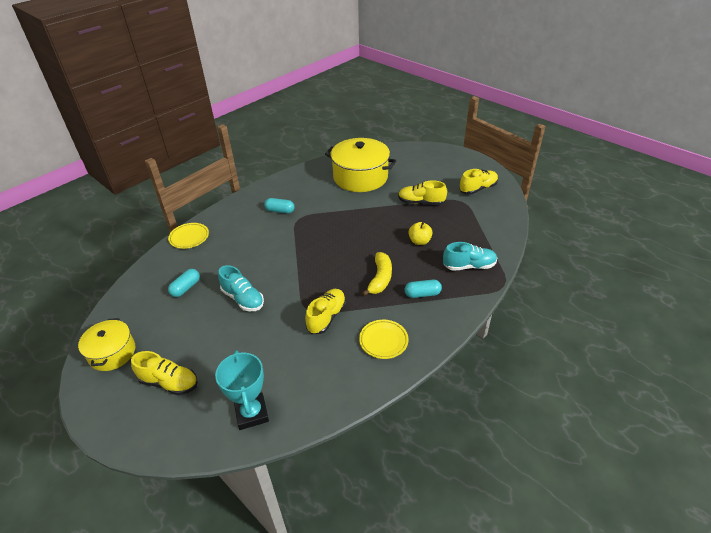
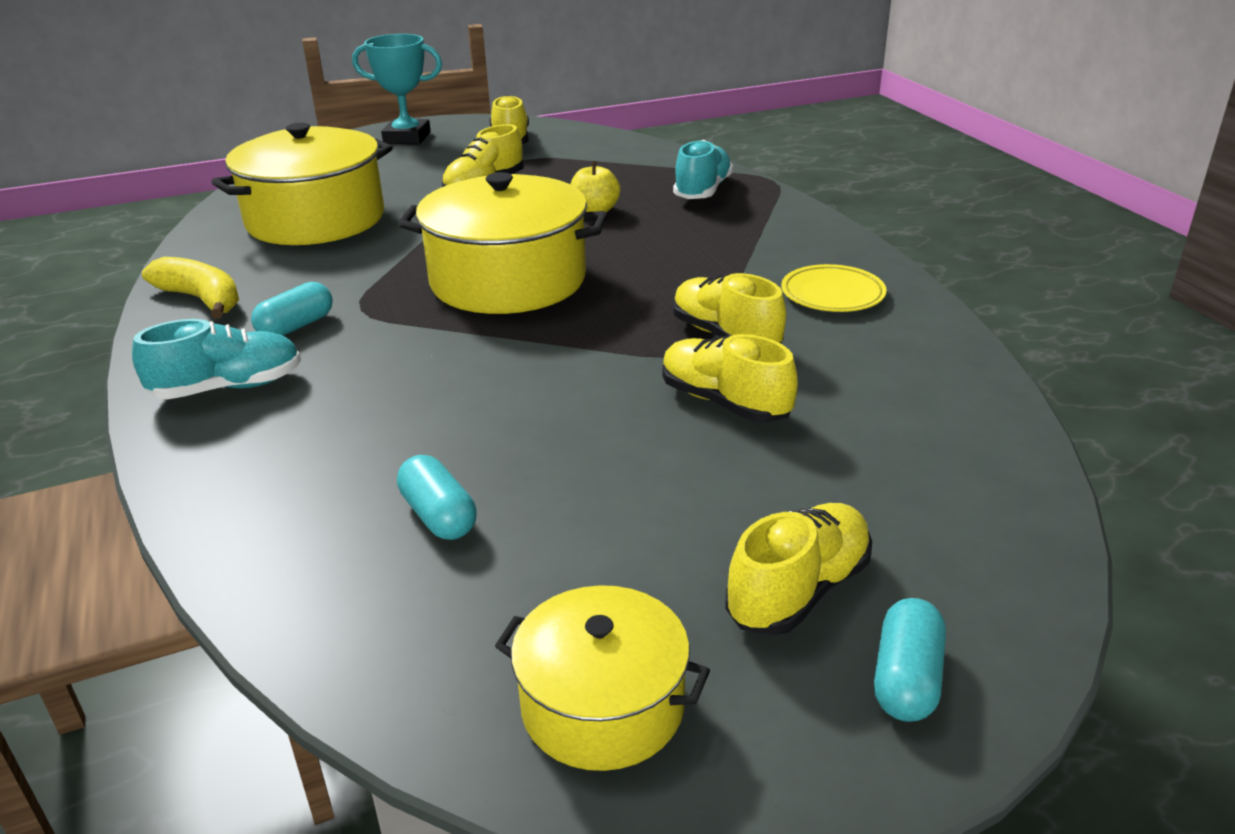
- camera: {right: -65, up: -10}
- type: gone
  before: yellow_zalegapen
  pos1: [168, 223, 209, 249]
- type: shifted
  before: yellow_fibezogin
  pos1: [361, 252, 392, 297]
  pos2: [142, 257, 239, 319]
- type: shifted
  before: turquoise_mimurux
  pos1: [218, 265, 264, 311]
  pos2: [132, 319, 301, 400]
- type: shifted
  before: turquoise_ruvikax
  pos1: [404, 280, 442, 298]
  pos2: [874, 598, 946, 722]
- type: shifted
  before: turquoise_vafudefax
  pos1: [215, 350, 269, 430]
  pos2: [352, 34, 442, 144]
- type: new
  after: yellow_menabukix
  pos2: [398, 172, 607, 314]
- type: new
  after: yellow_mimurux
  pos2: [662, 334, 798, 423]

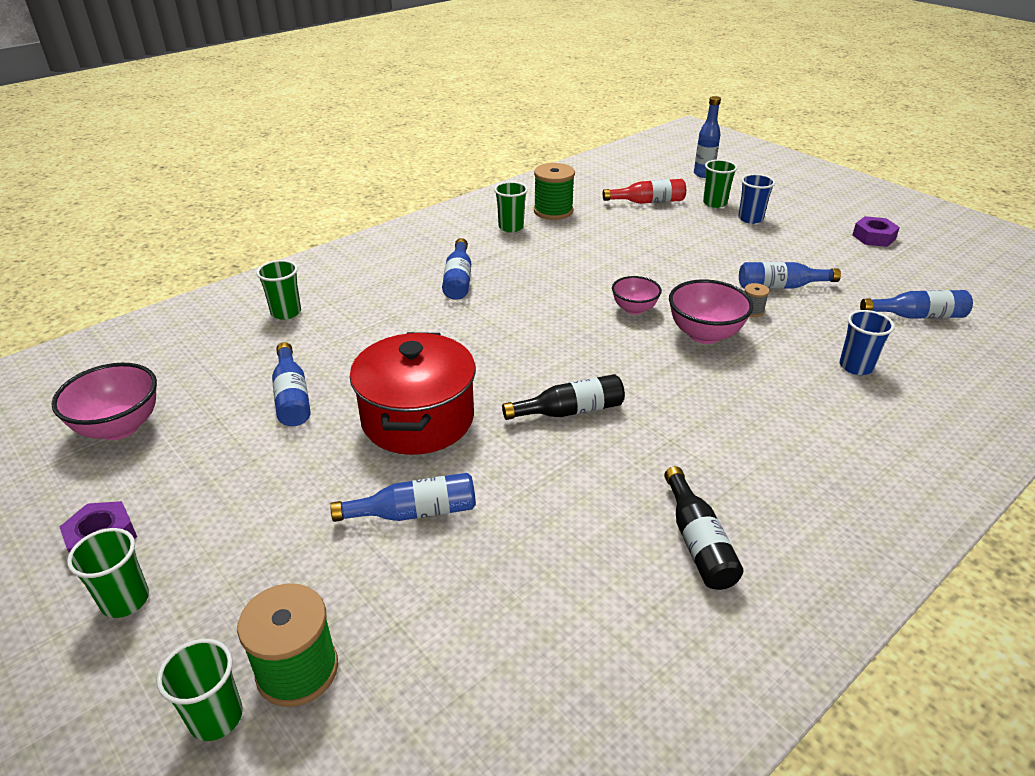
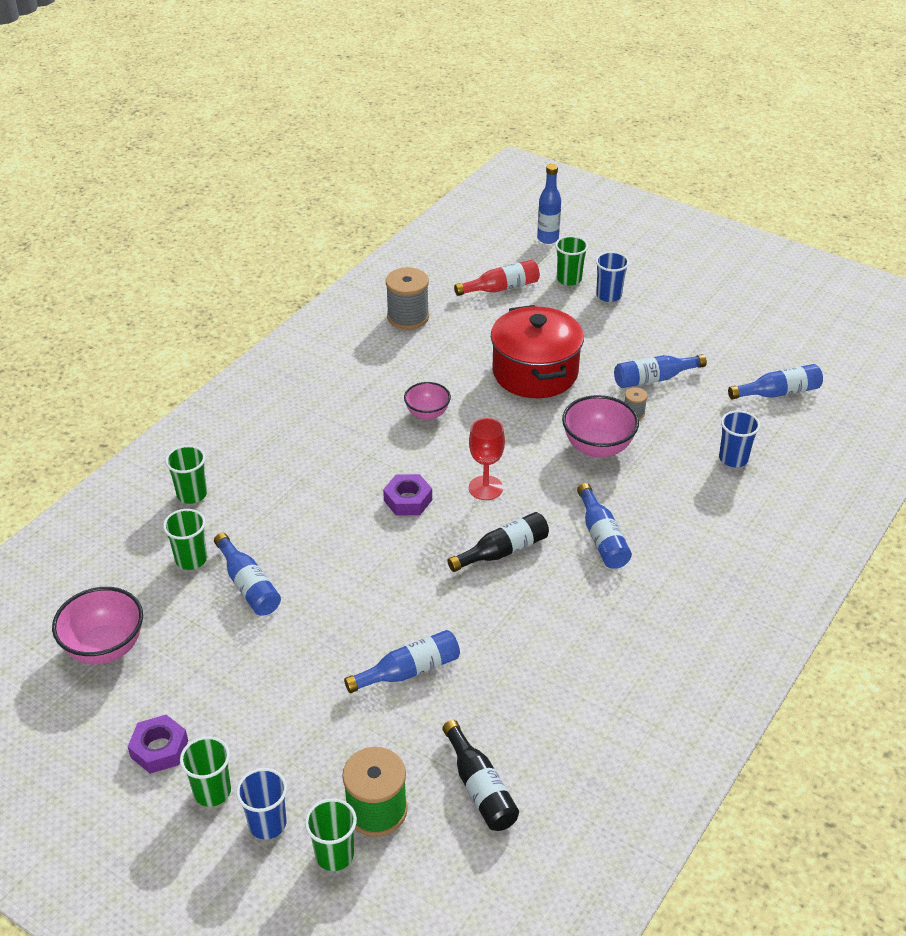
- camera: {right: -15, up: 5}
- type: repainted
  before: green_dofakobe
  after: grey_dofakobe
  pos1: [534, 163, 575, 220]
  pos2: [386, 267, 429, 329]
- type: shifted
  before: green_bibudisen
  pos1: [494, 182, 528, 232]
  pos2: [163, 509, 207, 570]
- type: shifted
  before: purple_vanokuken
  pos1: [852, 216, 900, 247]
  pos2: [383, 474, 432, 516]
- type: shifted
  before: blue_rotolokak
  pos1: [442, 238, 471, 300]
  pos2: [577, 483, 632, 569]
- type: shifted
  before: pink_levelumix
  pos1: [612, 276, 662, 315]
  pos2: [404, 382, 451, 420]
- type: shifted
  before: red_menabukix
  pos1: [350, 332, 476, 455]
  pos2: [491, 305, 584, 398]
- type: shifted
  before: black_rotolokak
  pos1: [664, 466, 743, 590]
  pos2: [442, 720, 519, 831]
- type: new
  after: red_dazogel
  pos2: [469, 418, 505, 500]
- type: new
  after: blue_bibudisen
  pos2: [236, 768, 287, 840]

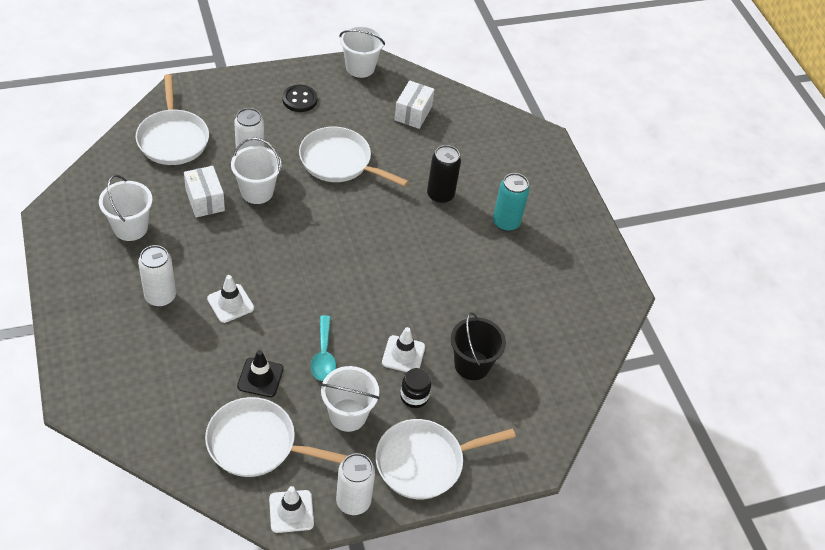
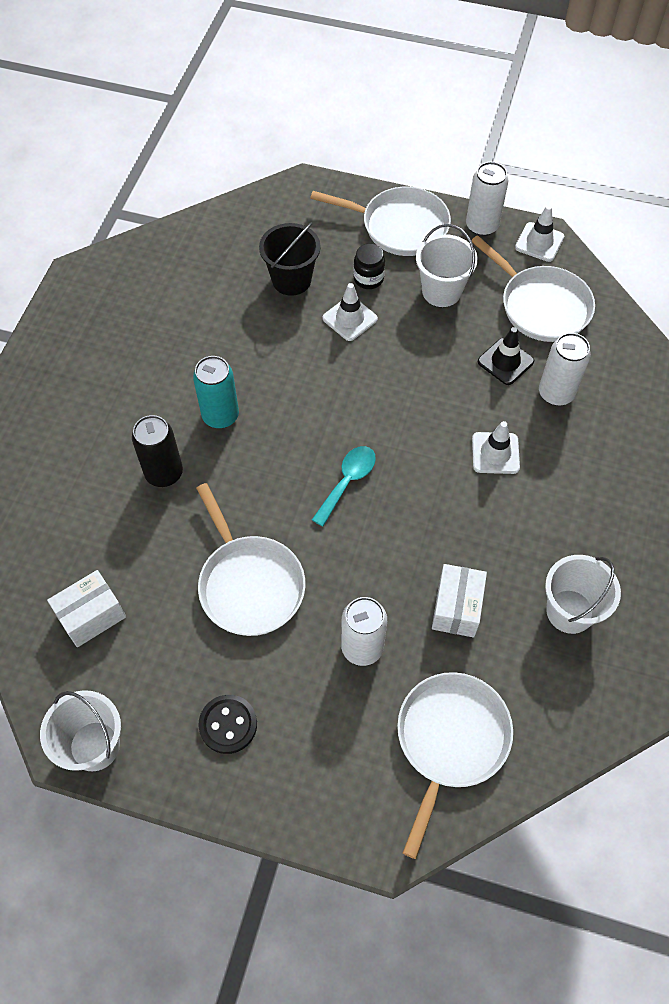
- camera: {right: -140, up: 10}
- type: gone
  before: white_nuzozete
  pos1: [231, 138, 281, 204]
- type: shifted
  before: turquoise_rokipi
  pos1: [493, 173, 530, 231]
  pos2: [193, 356, 239, 429]
- type: shifted
  before: white_rokipi
  pos1: [138, 245, 176, 307]
  pos2: [539, 333, 591, 406]
- type: shifted
  before: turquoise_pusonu
  pos1: [311, 315, 336, 381]
  pos2: [312, 446, 376, 526]

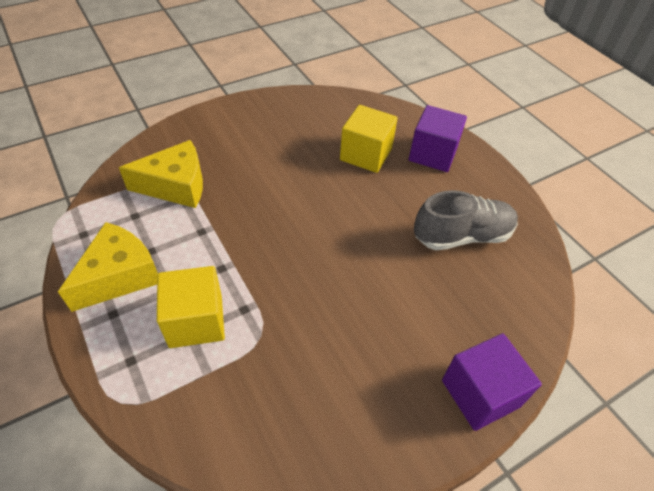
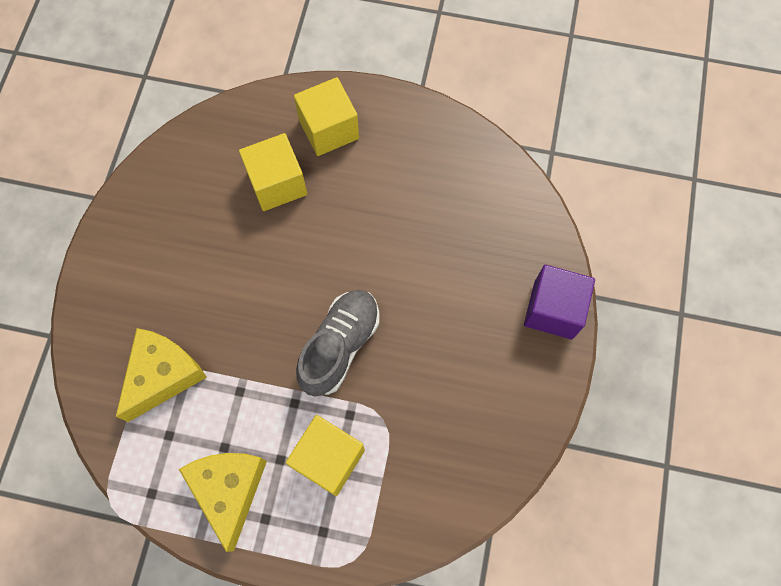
- camera: {right: -45, up: 20}
- type: repainted
  before: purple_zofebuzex
  after: yellow_zofebuzex
  pos1: [409, 105, 467, 172]
  pos2: [294, 77, 359, 156]
- type: shifted
  before: grey_mimurux
  pos1: [414, 190, 518, 251]
  pos2: [296, 290, 379, 397]

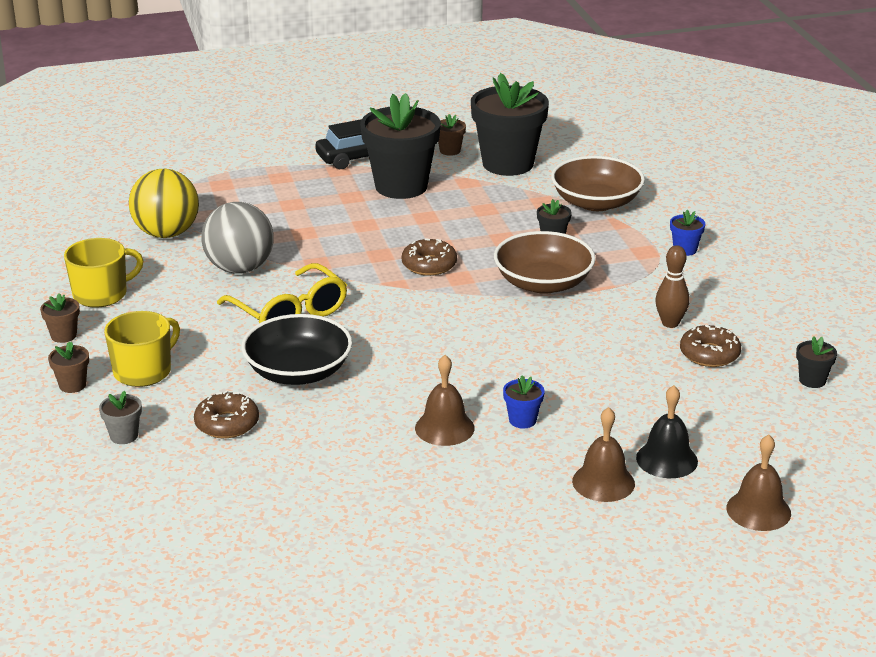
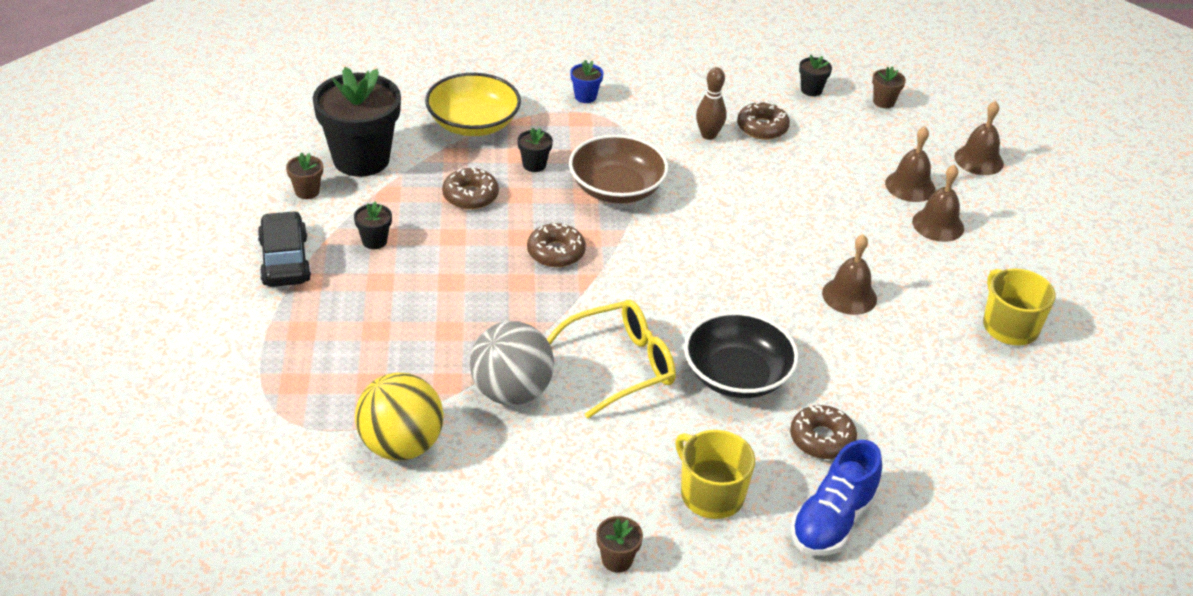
- camera: {right: -80, up: 10}
- type: scaled
  before: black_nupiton
  pos1: [360, 93, 441, 199]
  pos2: [354, 202, 392, 249]
  scale: 0.41
- type: repainted
  before: brown_levelumix
  after: yellow_levelumix
  pos1: [551, 156, 645, 211]
  pos2: [425, 73, 521, 136]
- type: shifted
  before: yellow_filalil
  pos1: [64, 238, 144, 308]
  pos2: [983, 269, 1056, 345]
- type: shifted
  before: brown_nupiton
  pos1: [48, 342, 89, 393]
  pos2: [872, 66, 906, 108]
- type: gone
  before: blue_nupiton
  pos1: [503, 375, 545, 428]
- type: repainted
  before: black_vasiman
  after: brown_vasiman
  pos1: [636, 385, 698, 478]
  pos2: [885, 126, 935, 202]
- type: swapped
  before: grey_nupiton
  after: blue_mimurux
  pos1: [99, 391, 142, 444]
  pos2: [791, 440, 882, 556]
- type: new
  after: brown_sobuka
  pos2: [442, 168, 499, 210]

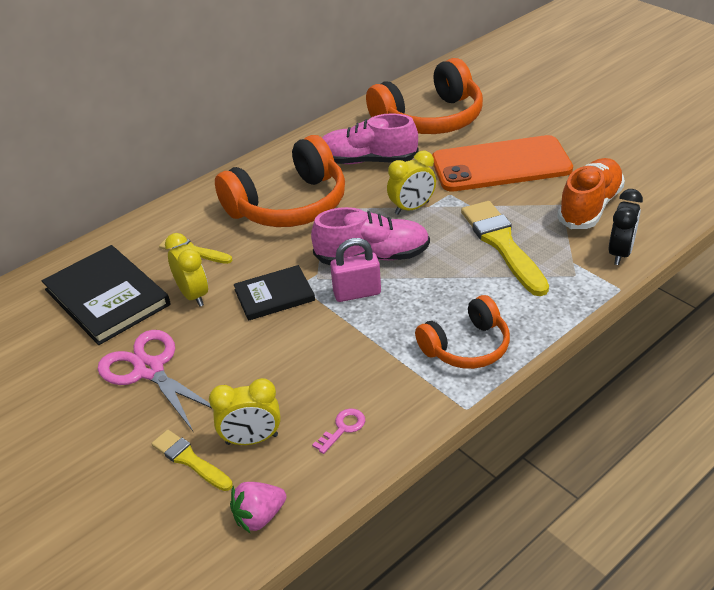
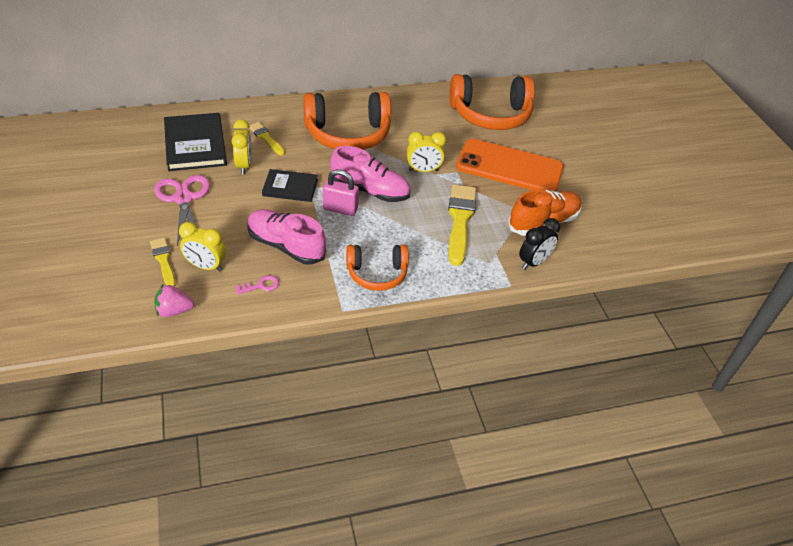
- camera: {right: 20, up: 5}
- type: shifted
  before: pink_mimurux
  pos1: [322, 113, 419, 164]
  pos2: [248, 209, 326, 265]

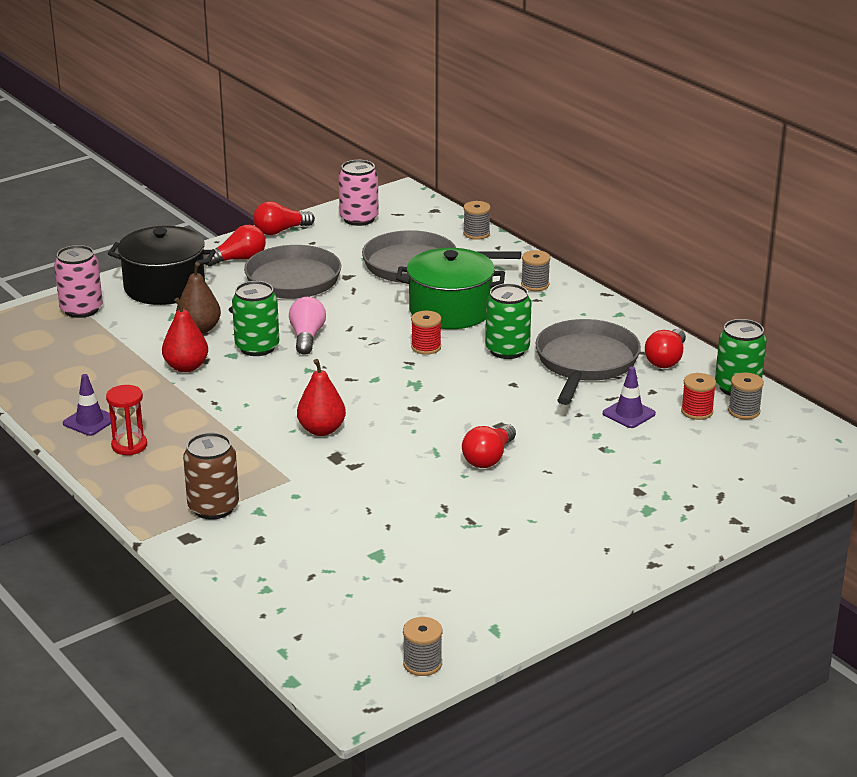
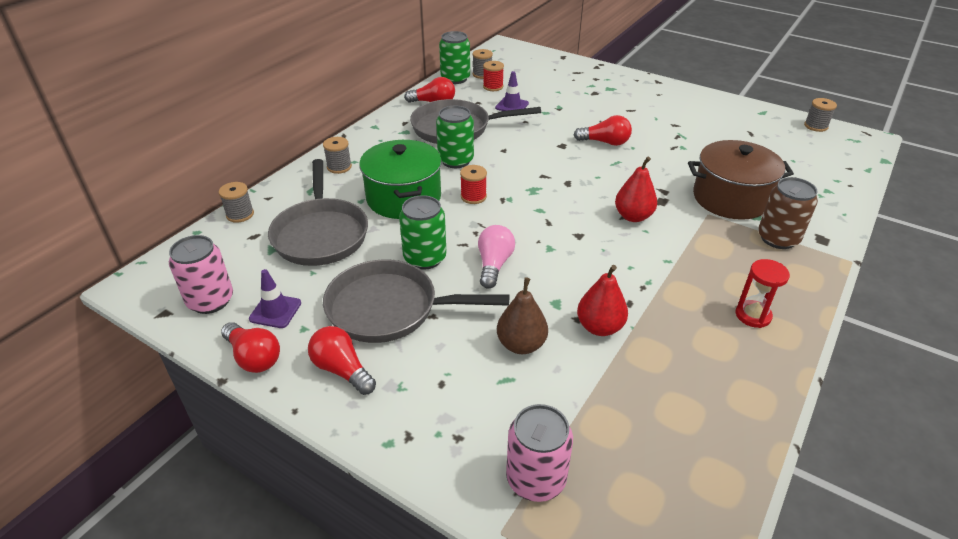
- camera: {right: -110, up: 10}
- type: gone
  before: black_menabukix
  pos1: [108, 226, 216, 305]
- type: shifted
  before: green_rokipi
  pos1: [232, 281, 279, 356]
  pos2: [399, 195, 446, 270]
- type: rotated
  before: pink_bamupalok
  pos1: [289, 297, 326, 355]
  pos2: [478, 225, 515, 289]
  turn: 120
- type: shifted
  before: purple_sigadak
  pos1: [63, 374, 117, 436]
  pos2: [249, 269, 301, 328]
- type: new
  after: brown_menabukix
  pos2: [688, 140, 794, 220]

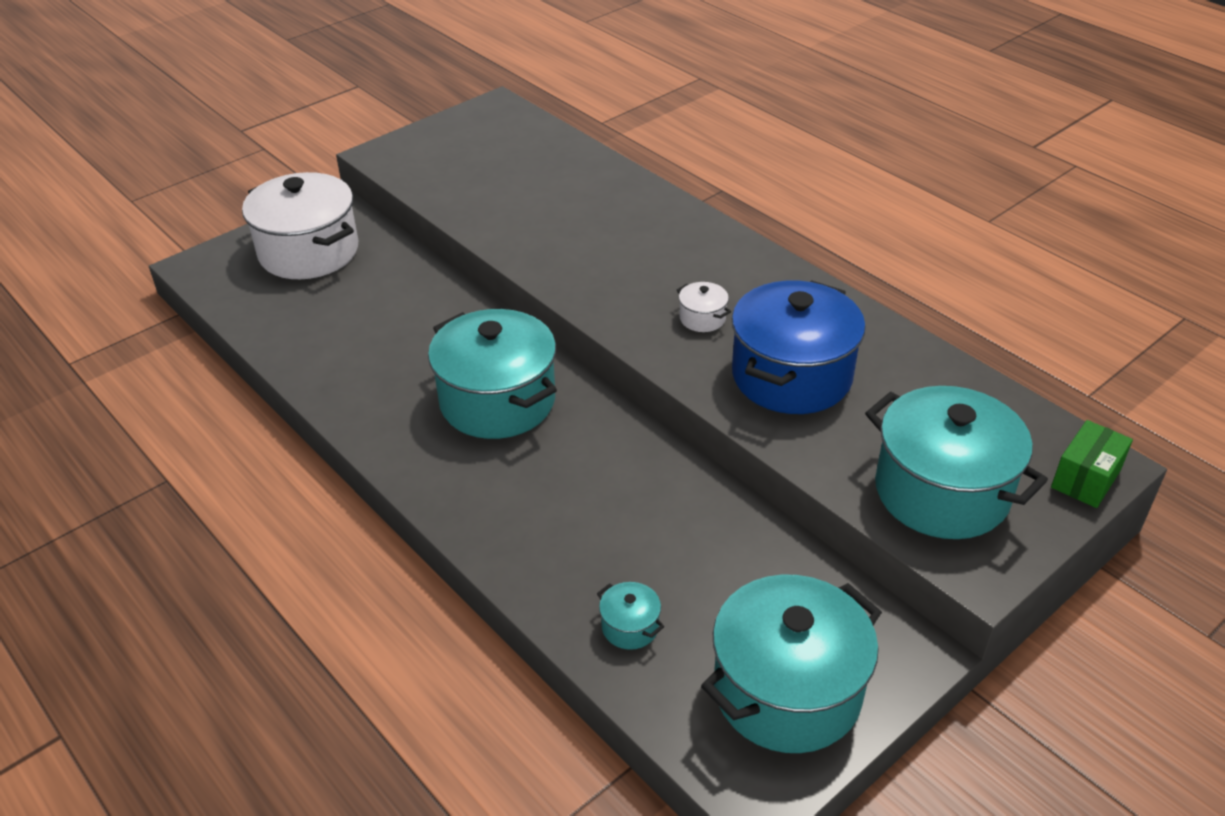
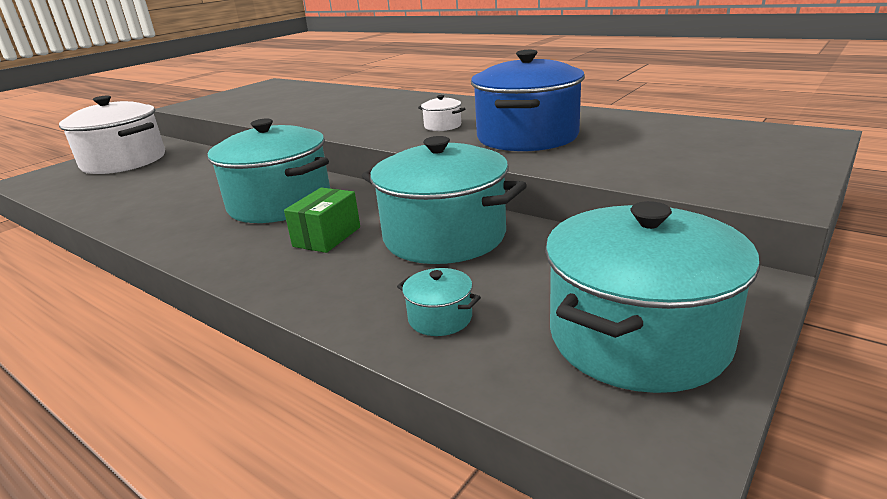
- camera: {right: -10, up: -15}
- type: shifted
  before: turquoise_menabukix
  pos1: [865, 386, 1048, 539]
  pos2: [362, 136, 527, 264]
- type: shifted
  before: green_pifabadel
  pos1: [1051, 420, 1133, 508]
  pos2: [284, 188, 360, 253]

